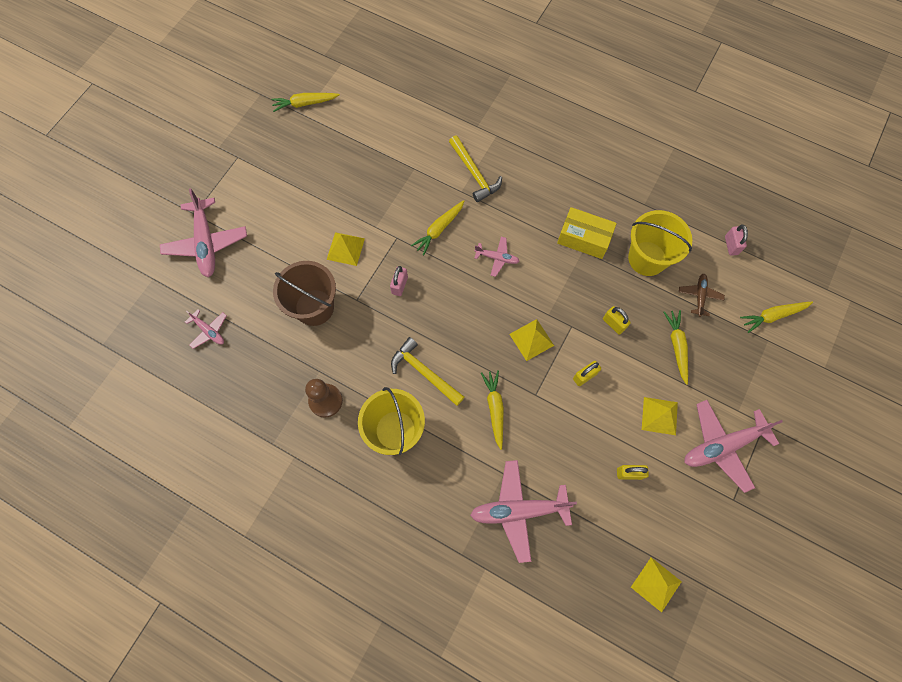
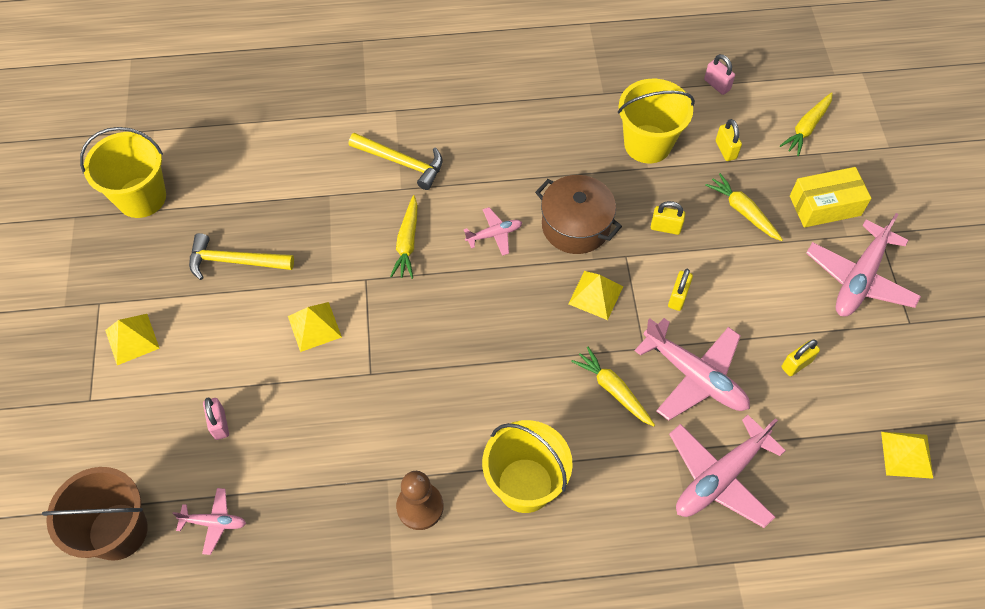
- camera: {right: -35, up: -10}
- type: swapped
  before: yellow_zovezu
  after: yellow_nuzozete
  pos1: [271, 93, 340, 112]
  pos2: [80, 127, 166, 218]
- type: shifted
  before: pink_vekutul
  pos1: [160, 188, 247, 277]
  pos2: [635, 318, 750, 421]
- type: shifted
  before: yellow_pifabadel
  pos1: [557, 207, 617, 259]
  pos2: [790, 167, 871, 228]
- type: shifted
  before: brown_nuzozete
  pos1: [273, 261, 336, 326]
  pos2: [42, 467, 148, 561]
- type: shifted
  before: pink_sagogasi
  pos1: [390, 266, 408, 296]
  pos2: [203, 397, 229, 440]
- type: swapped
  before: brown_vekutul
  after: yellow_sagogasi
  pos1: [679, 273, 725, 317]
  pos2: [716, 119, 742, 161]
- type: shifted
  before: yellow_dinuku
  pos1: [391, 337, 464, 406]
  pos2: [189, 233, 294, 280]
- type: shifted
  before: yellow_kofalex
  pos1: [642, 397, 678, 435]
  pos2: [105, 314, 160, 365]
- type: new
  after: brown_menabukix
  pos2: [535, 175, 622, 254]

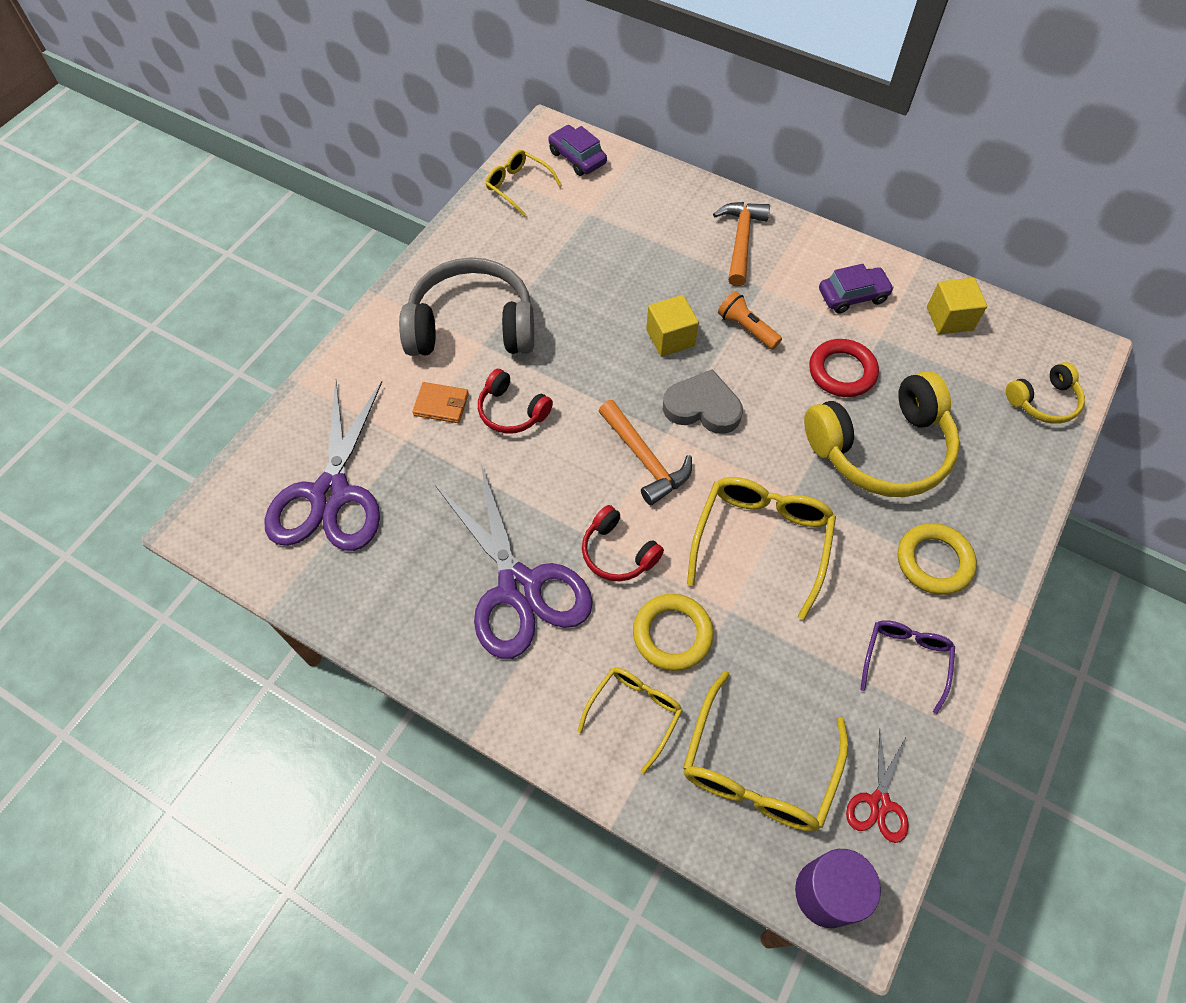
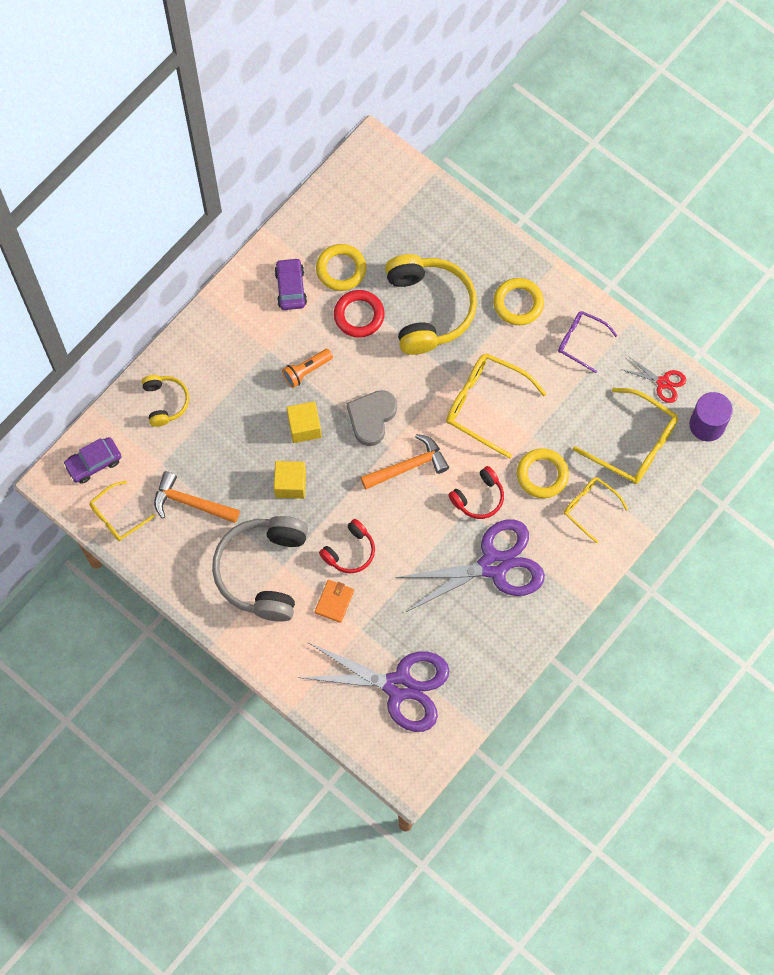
- camera: {right: -80, up: 10}
- type: shifted
  before: orange_dinuku
  pos1: [713, 202, 770, 287]
  pos2: [154, 471, 240, 523]
- type: shifted
  before: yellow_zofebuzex
  pos1: [927, 278, 987, 335]
  pos2: [274, 461, 306, 499]
- type: shifted
  before: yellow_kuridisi
  pos1: [1006, 362, 1085, 424]
  pos2: [142, 375, 189, 427]
- type: new
  after: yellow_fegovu
  pos2: [316, 244, 366, 291]

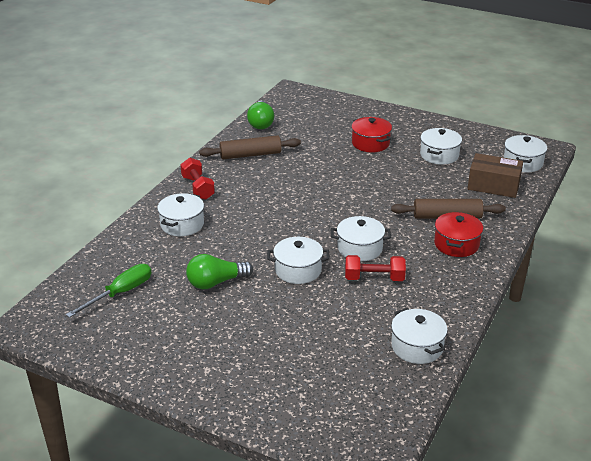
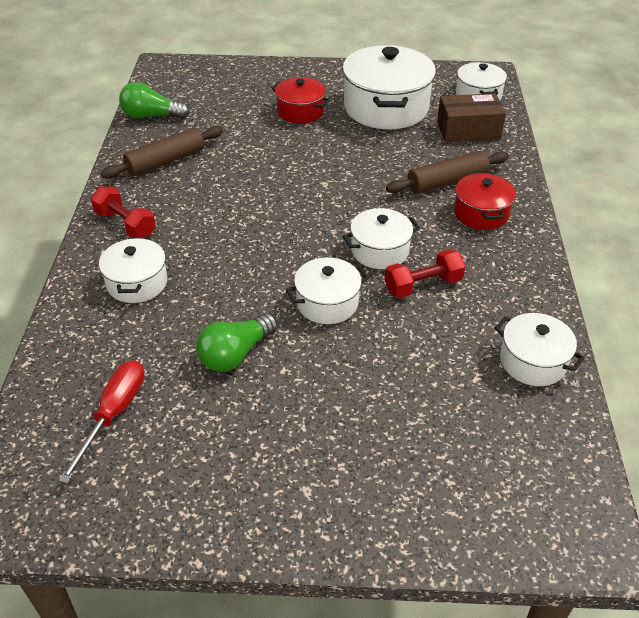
- camera: {right: -25, up: 10}
- type: rotated
  before: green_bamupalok
  pos1: [247, 101, 274, 129]
  pos2: [119, 82, 190, 119]
  turn: 120
- type: scaled
  before: white_menabukix
  pos1: [420, 128, 462, 165]
  pos2: [342, 45, 436, 129]
  scale: 1.82
- type: repainted
  before: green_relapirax
  after: red_relapirax
  pos1: [66, 264, 151, 318]
  pos2: [59, 360, 144, 483]

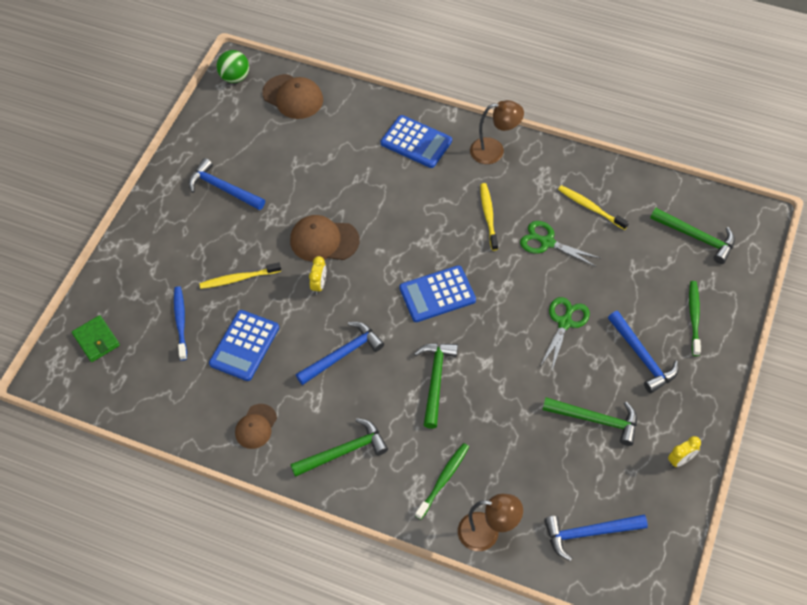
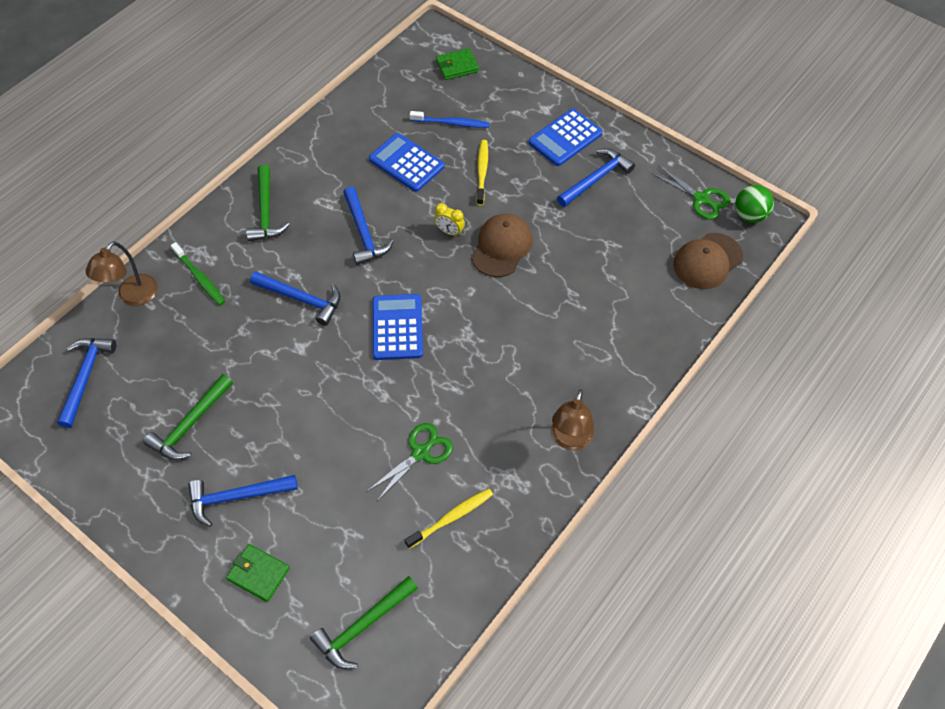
- camera: {right: 105, up: 0}
- type: shifted
  before: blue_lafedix
  pos1: [381, 115, 452, 168]
  pos2: [529, 109, 602, 166]
- type: gone
  before: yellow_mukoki
  pos1: [480, 183, 498, 251]
- type: swapped
  before: green_mukoki
  after: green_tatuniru
  pos1: [689, 281, 701, 356]
  pos2: [226, 544, 290, 602]
- type: shifted
  before: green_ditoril
  pos1: [540, 297, 590, 370]
  pos2: [651, 165, 730, 220]
- type: repainted
  before: green_dinuku
  after: blue_dinuku
  pos1: [414, 343, 458, 429]
  pos2: [250, 271, 341, 326]
- type: gone
  before: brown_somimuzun
  pos1: [235, 404, 277, 449]
- type: gone
  before: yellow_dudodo
  pos1: [668, 436, 701, 467]

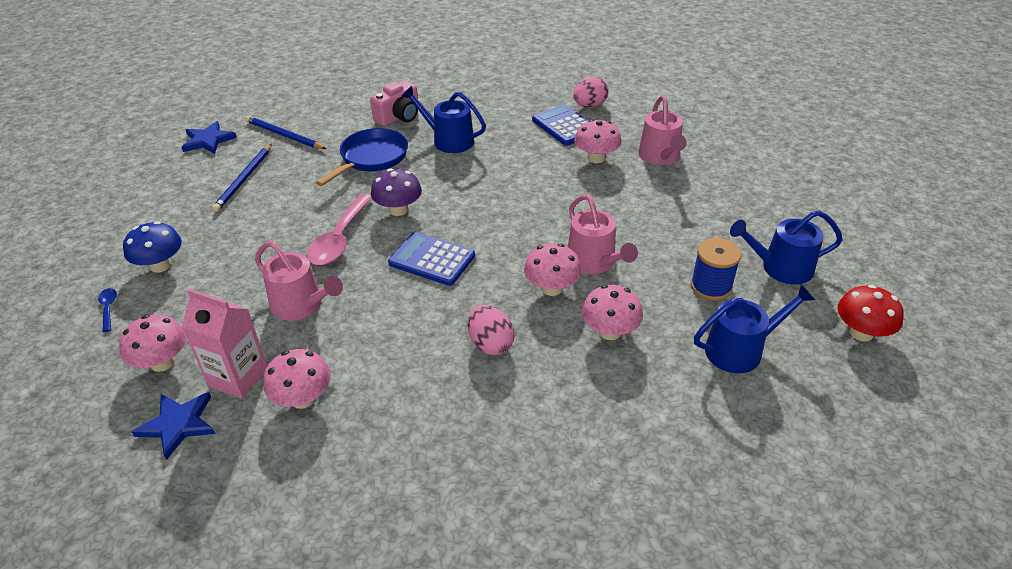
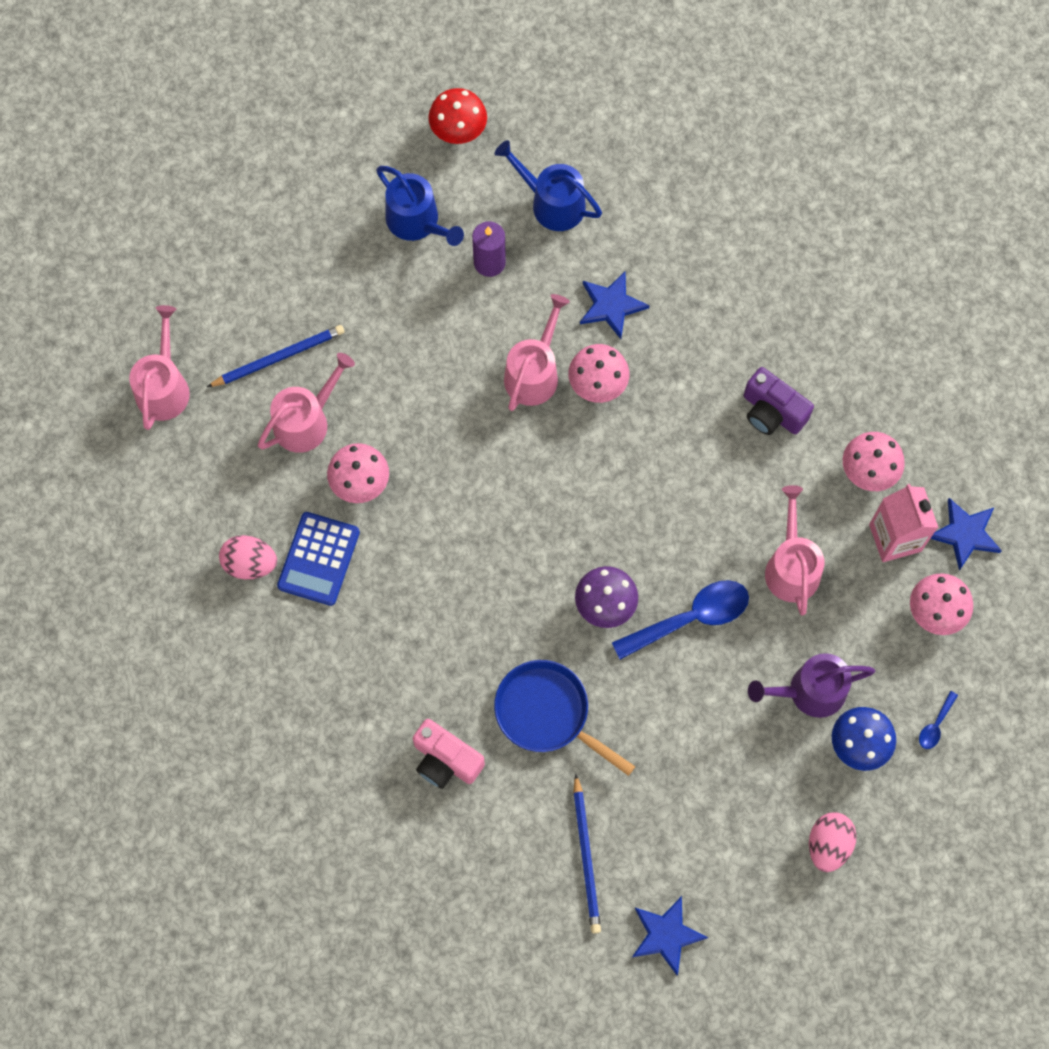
- camera: {right: -130, up: 30}
- type: rotated
  before: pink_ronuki
  pos1: [370, 81, 418, 126]
  pos2: [413, 719, 485, 789]
  turn: -150
- type: gone
  before: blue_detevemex
  pos1: [402, 86, 486, 153]
- type: rotated
  before: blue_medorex
  pos1: [316, 128, 408, 186]
  pos2: [494, 660, 635, 776]
  turn: 45
- type: shifted
  before: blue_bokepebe
  pos1: [212, 144, 272, 212]
  pos2: [207, 325, 344, 387]
- type: repainted
  before: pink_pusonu
  after: blue_pusonu
  pos1: [307, 194, 372, 265]
  pos2: [612, 580, 749, 660]
- type: gone
  before: blue_lafedix
  pos1: [388, 232, 475, 286]
- type: swapped
  before: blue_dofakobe
  after: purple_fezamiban
  pos1: [691, 238, 741, 300]
  pos2: [472, 221, 506, 277]
- type: swapped
  before: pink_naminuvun
  after: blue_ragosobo
  pos1: [582, 285, 643, 340]
  pos2: [580, 272, 649, 339]
- type: shifted
  before: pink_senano
  pos1: [468, 305, 514, 355]
  pos2: [809, 812, 857, 872]
- type: new
  after: pink_detevemex
  pos2: [129, 305, 190, 430]
- type: new
  after: purple_ronuki
  pos2: [744, 367, 814, 435]
- type: new
  after: purple_detevemex
  pos2: [748, 653, 875, 718]

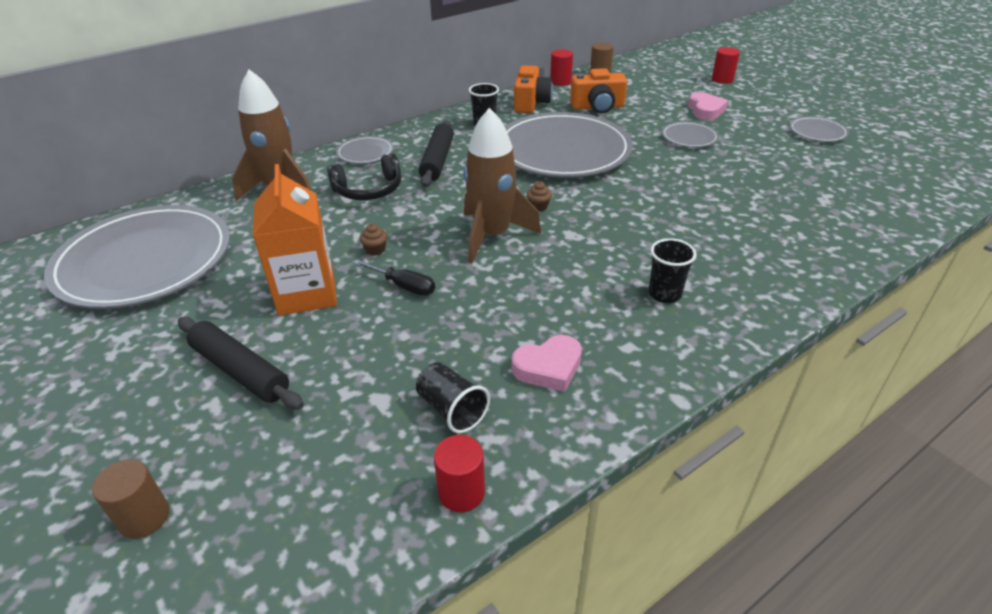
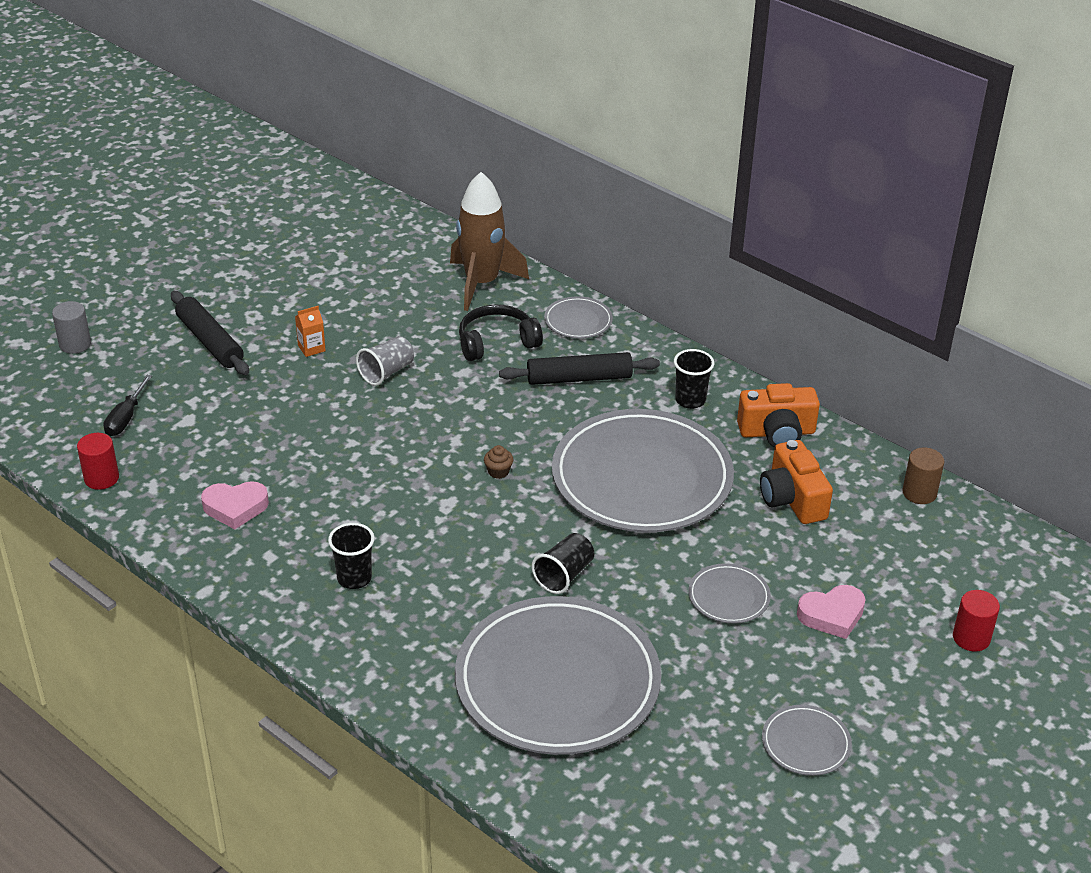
- camera: {right: 75, up: 0}
- type: gone
  before: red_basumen
  pos1: [550, 49, 573, 86]
- type: gone
  before: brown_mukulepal
  pos1: [464, 108, 541, 263]
- type: rotated
  before: black_kuridisi
  pos1: [327, 153, 401, 200]
  pos2: [459, 305, 543, 361]
  turn: 105
- type: scaled
  before: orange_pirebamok
  pos1: [253, 164, 337, 316]
  pos2: [295, 306, 326, 357]
  scale: 0.41
- type: shifted
  before: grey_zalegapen
  pos1: [44, 205, 230, 309]
  pos2: [455, 596, 661, 755]
- type: swapped
  before: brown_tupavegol
  after: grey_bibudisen
  pos1: [360, 223, 387, 256]
  pos2: [356, 336, 414, 386]
- type: shifted
  before: black_relapirax
  pos1: [354, 260, 435, 295]
  pos2: [103, 375, 152, 436]
- type: rotated
  before: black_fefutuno
  pos1: [178, 317, 304, 410]
  pos2: [171, 291, 249, 375]
  turn: -60
- type: rotated
  before: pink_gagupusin
  pos1: [512, 335, 582, 392]
  pos2: [201, 481, 269, 529]
  turn: -60
- type: shifted
  before: black_bibudisen
  pos1: [416, 362, 490, 433]
  pos2: [532, 533, 594, 594]
- type: repainted
  before: brown_basumen
  after: grey_basumen
  pos1: [92, 459, 169, 539]
  pos2: [52, 301, 91, 354]

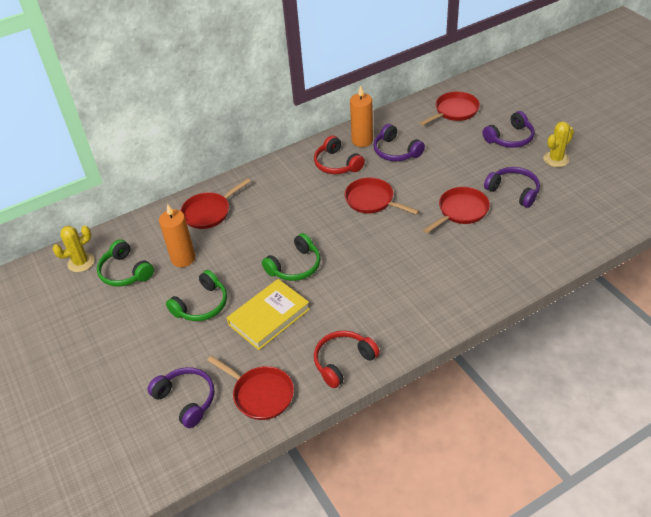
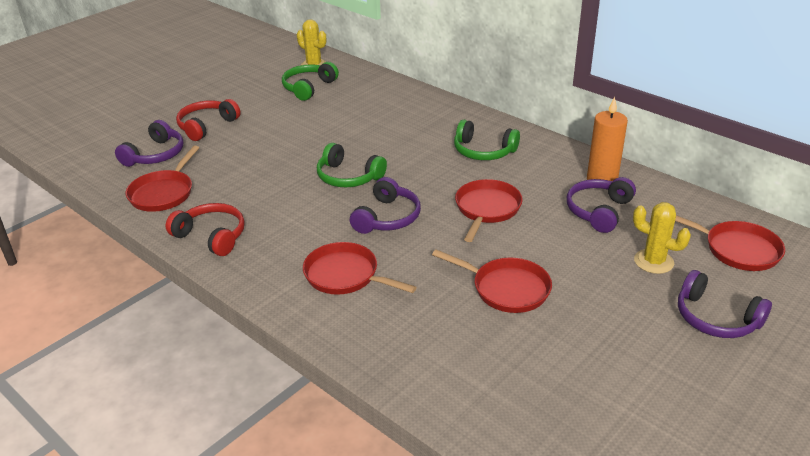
- camera: {right: 70, up: -10}
- type: shifted
  before: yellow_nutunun
  pos1: [544, 121, 574, 167]
  pos2: [633, 202, 691, 274]
- type: shifted
  before: red_kuridisi
  pos1: [314, 135, 365, 174]
  pos2: [176, 99, 240, 141]
- type: shifted
  before: purple_kuridisi
  pos1: [484, 167, 540, 208]
  pos2: [350, 177, 421, 234]
- type: shifted
  before: red_medorex
  pos1: [180, 178, 251, 229]
  pos2: [303, 242, 417, 295]
- type: gone
  before: orange_fezamiban
  pos1: [159, 204, 195, 267]
- type: shifted
  before: green_kuridisi
  pos1: [166, 270, 227, 321]
  pos2: [454, 120, 520, 160]
- type: gone
  before: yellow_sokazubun
  pos1: [227, 279, 310, 350]

